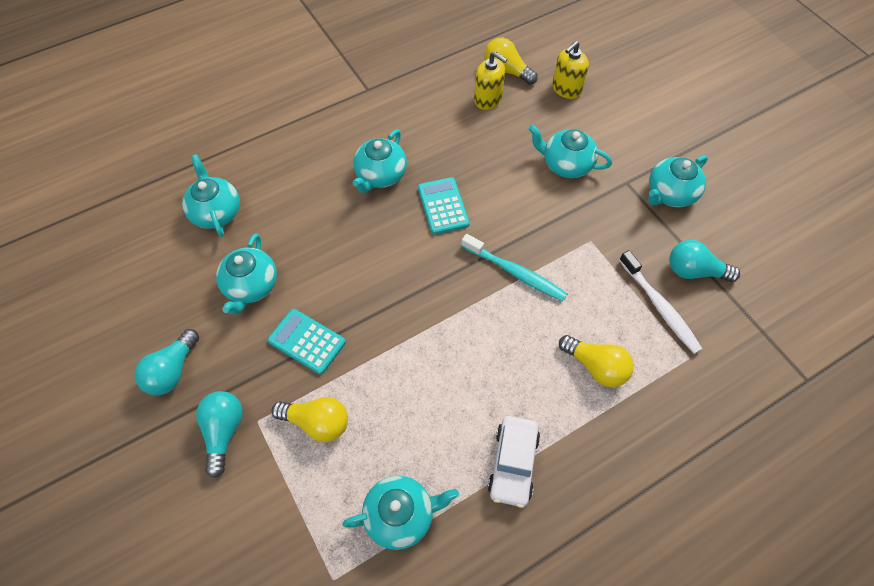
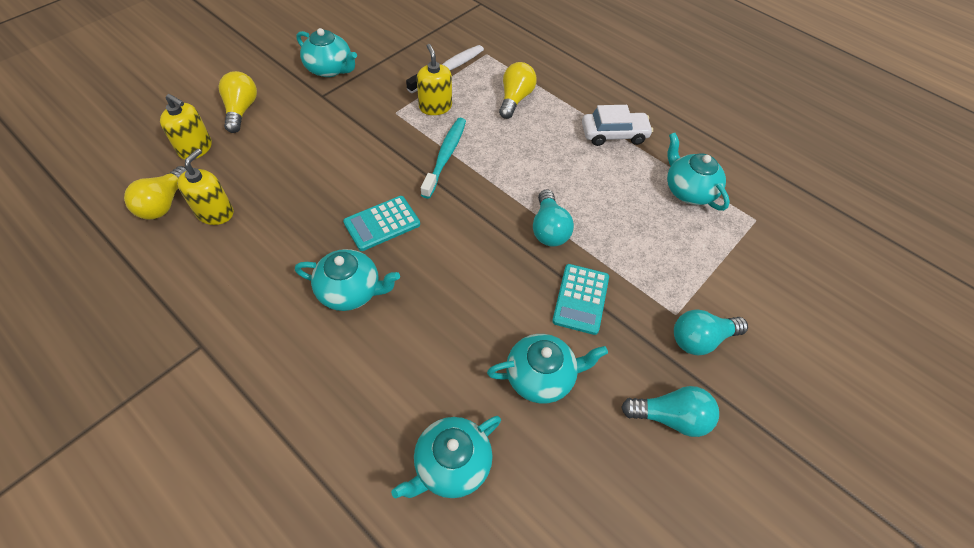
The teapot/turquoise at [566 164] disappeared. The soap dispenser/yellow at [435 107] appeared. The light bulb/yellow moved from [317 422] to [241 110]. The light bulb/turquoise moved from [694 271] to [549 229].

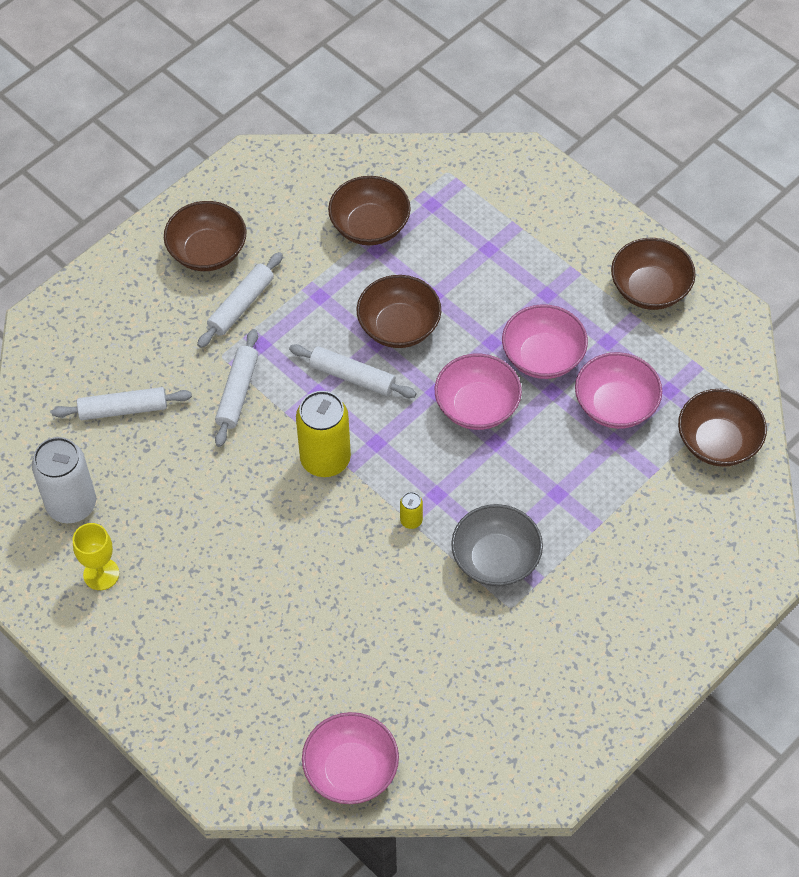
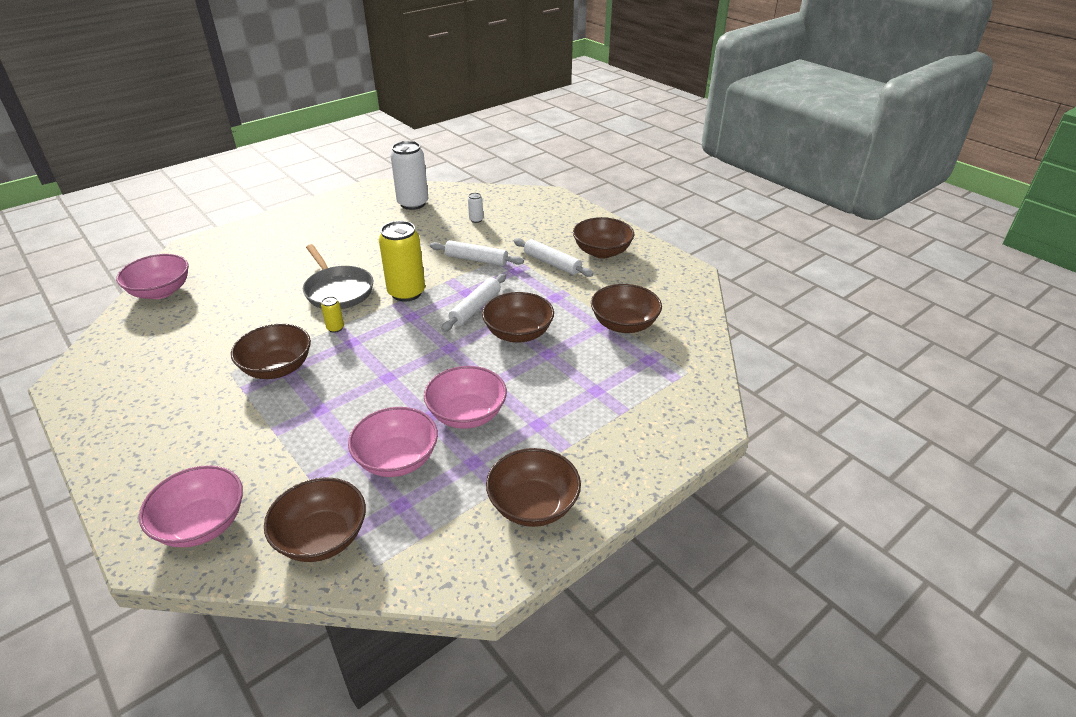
The goblet/yellow at [101 574] disappeared. The pan/grey at [338 290] appeared. The bowl/pink moved from [477 406] to [202 524]. The rolling pin/white at [123 409] was replaced by the can/white at [476 220]. The bowl/grey at [495 559] became the bowl/brown at [277 368].

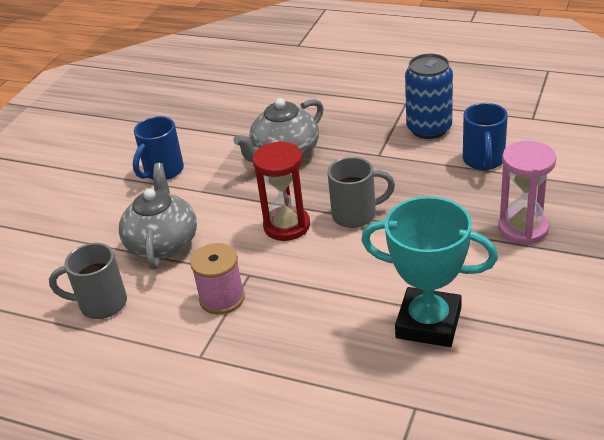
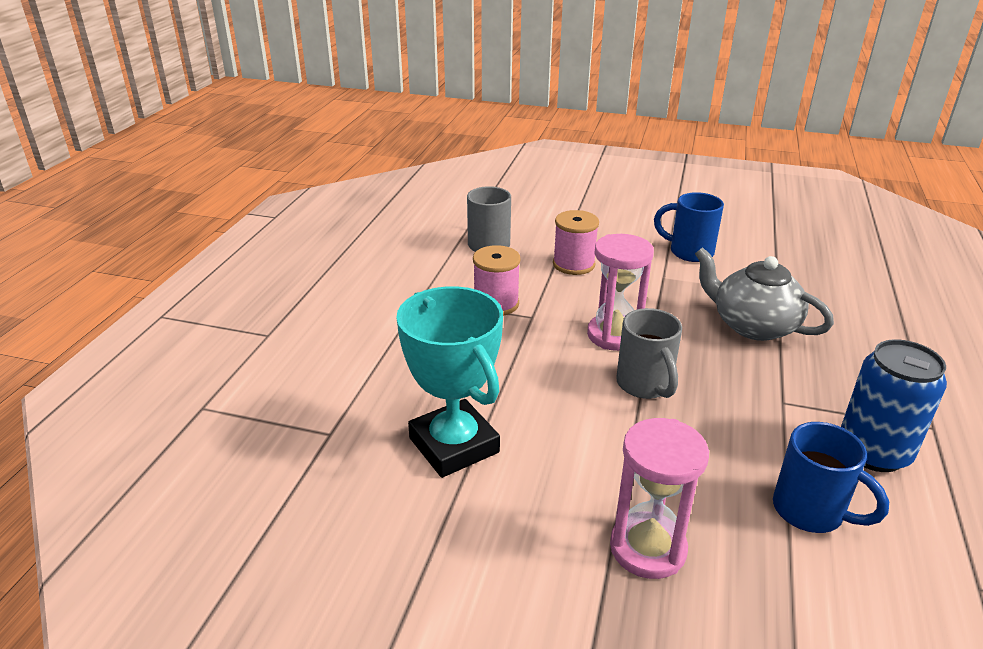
The teapot/grey at [163 243] was replaced by the spool/pink at [573 264]. The hourglass/red at [287 226] became the hourglass/pink at [614 335]. The trophy/turquoise at [428 323] turned 45 degrees counterclockwise. The mug/blue at [483 161] turned 135 degrees counterclockwise.

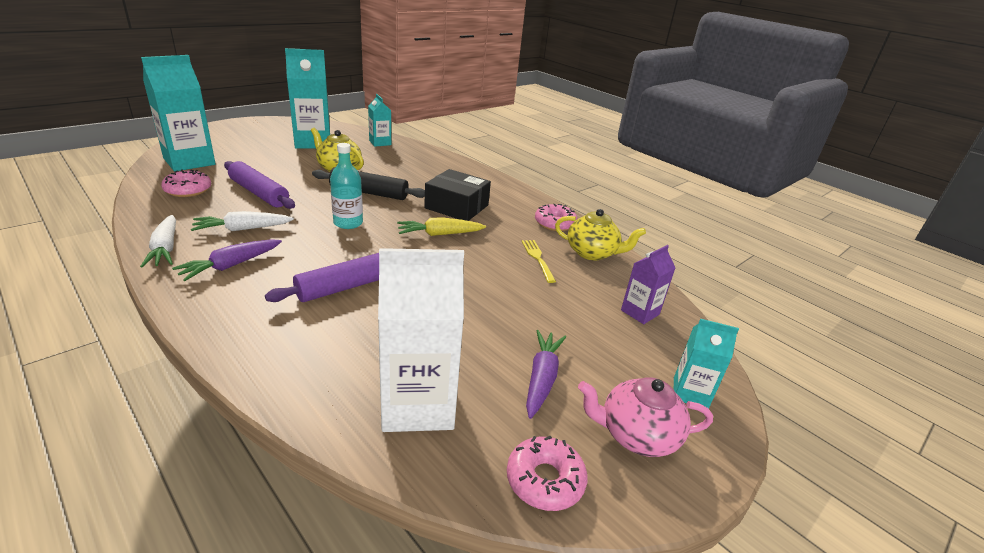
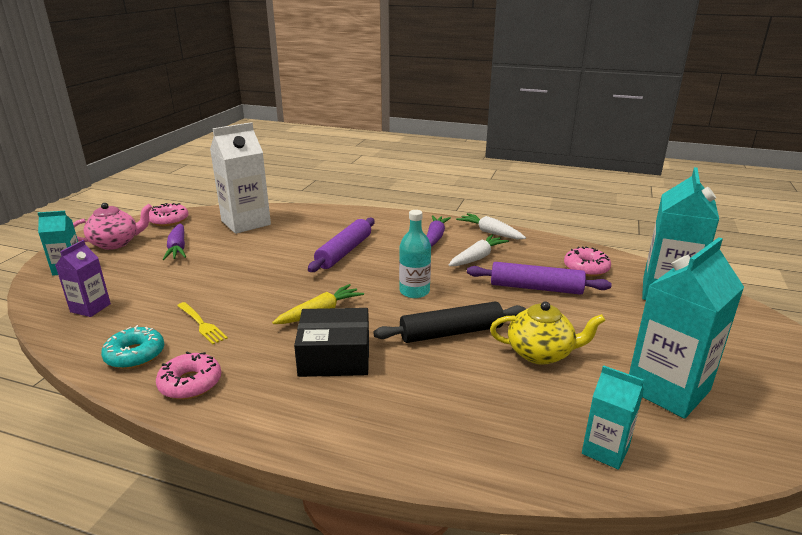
The teapot/yellow at [592 253] was replaced by the donut/turquoise at [135 355].

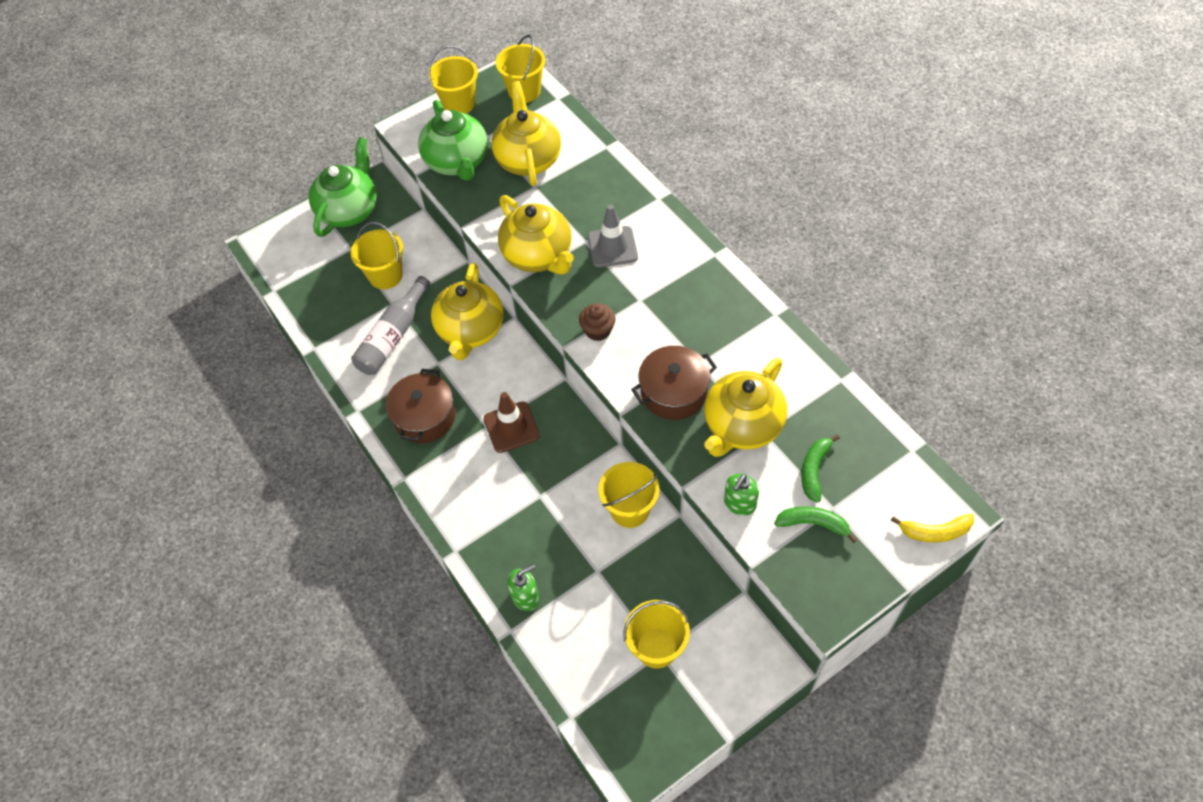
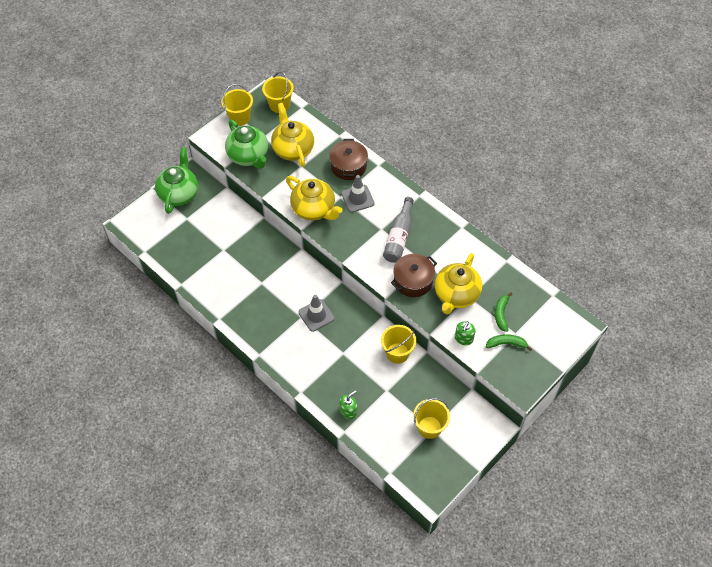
The bucket/yellow at [385 275] disappeared. The teapot/yellow at [470 331] disappeared. The cupcake/brown at [598 330] disappeared. The banana/yellow at [935 532] disappeared. The bottle/grey moved from [393 336] to [399 237]. The pot/brown moved from [424 417] to [348 166]. The traffic cone/brown at [511 427] became the traffic cone/grey at [316 315].

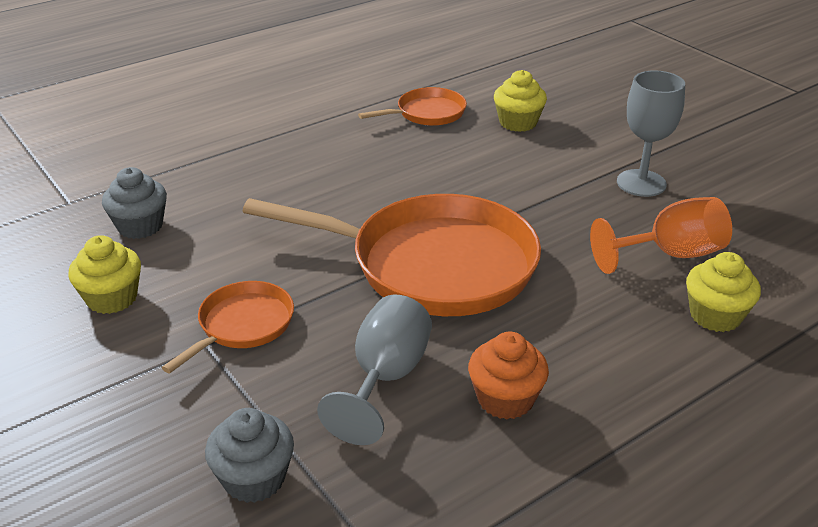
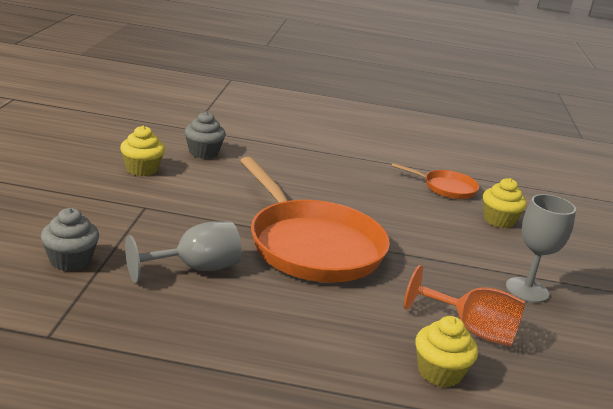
The pan/orange at [242 325] disappeared. The cupcake/orange at [505 399] disappeared.

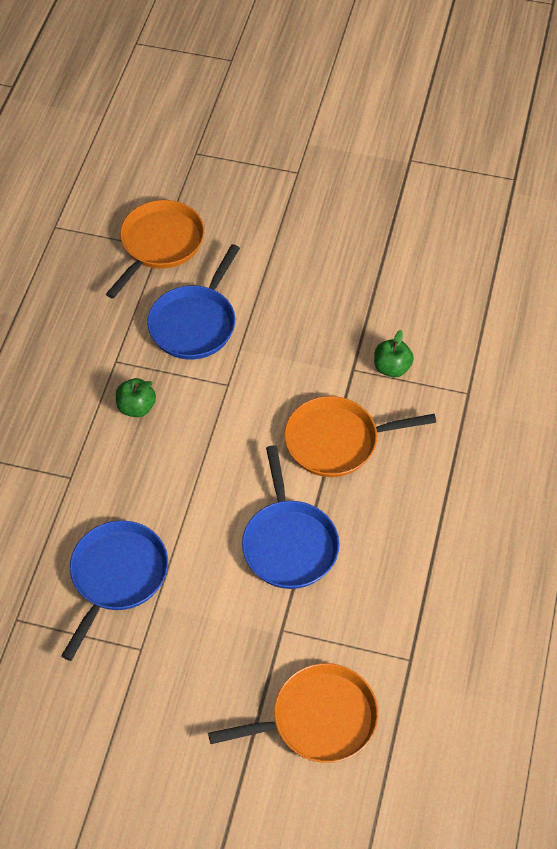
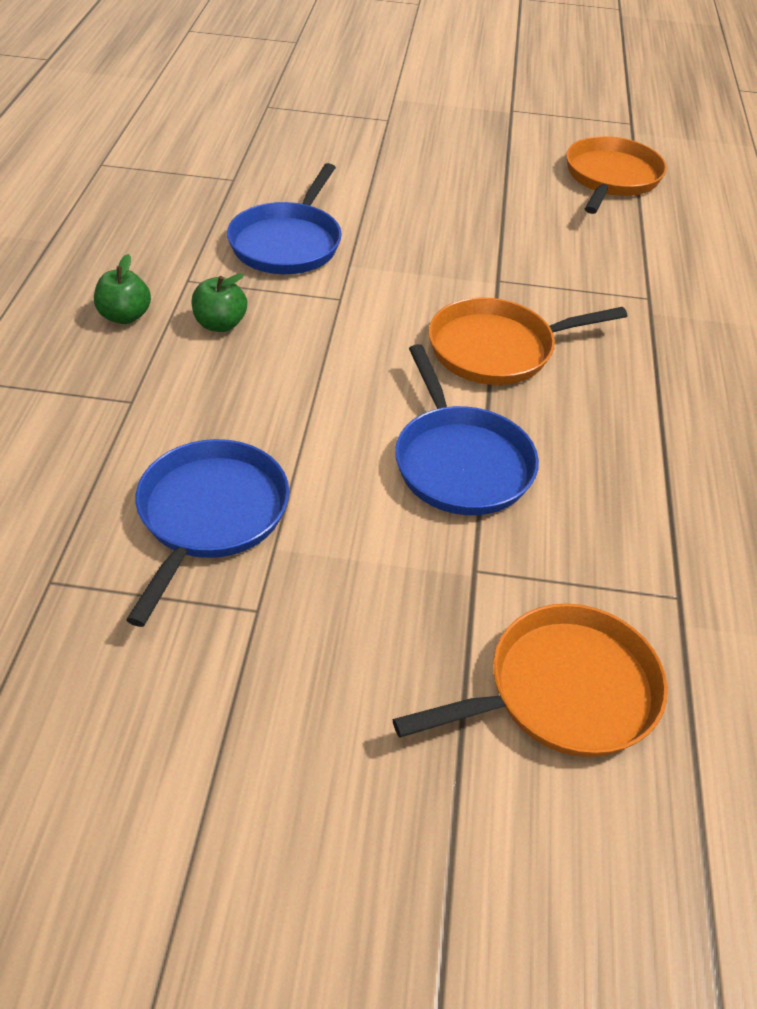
The pan/orange moved from [160 244] to [611 178]. The apple/green moved from [392 368] to [125 316].

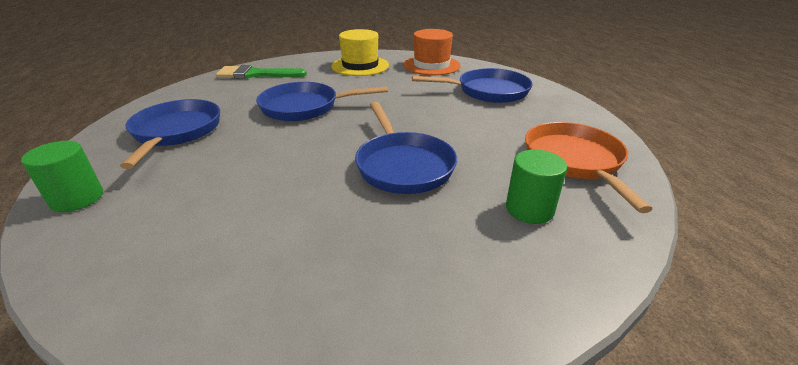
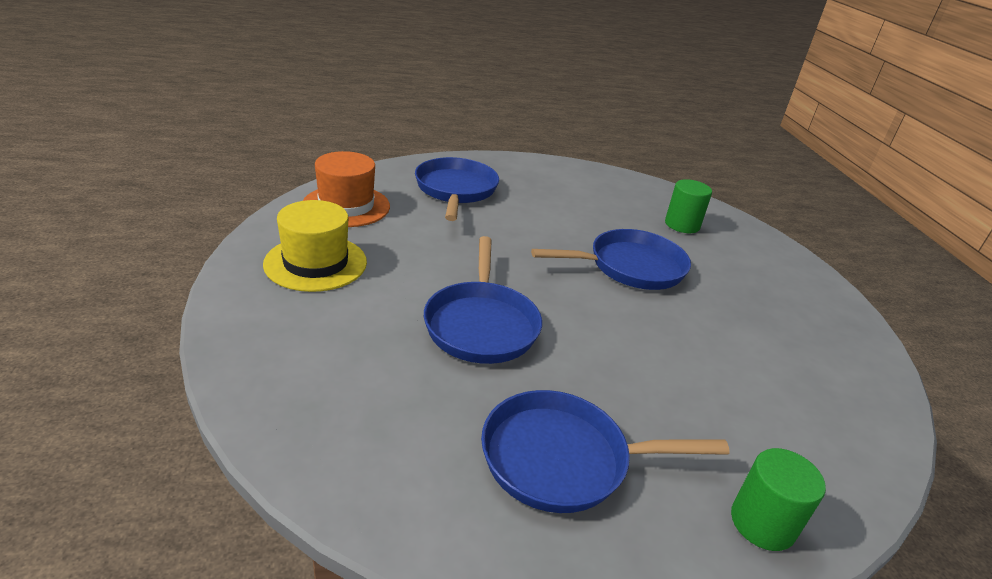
The brush/green at [256 74] disappeared. The pan/orange at [575 161] disappeared.

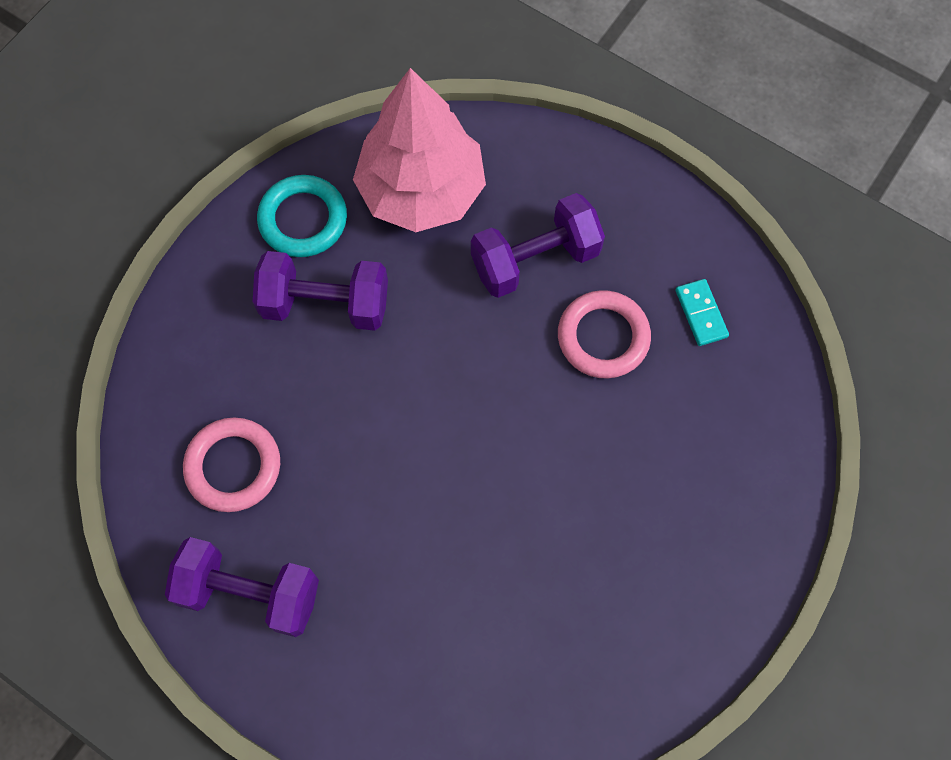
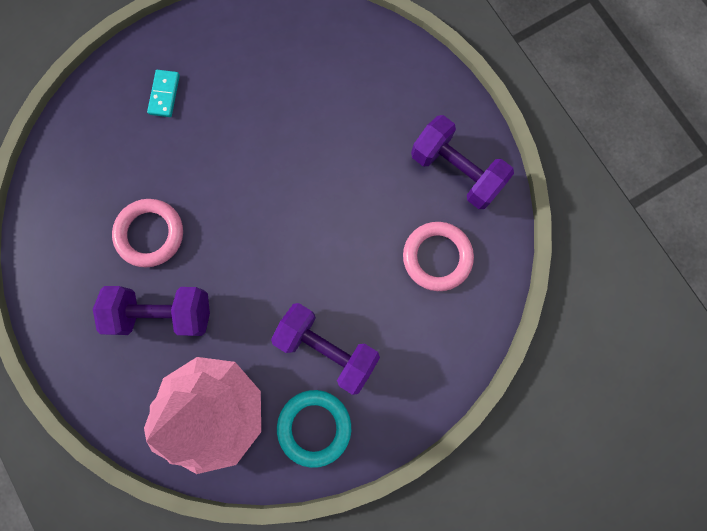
The domino/turquoise moved from [701 313] to [164 94].

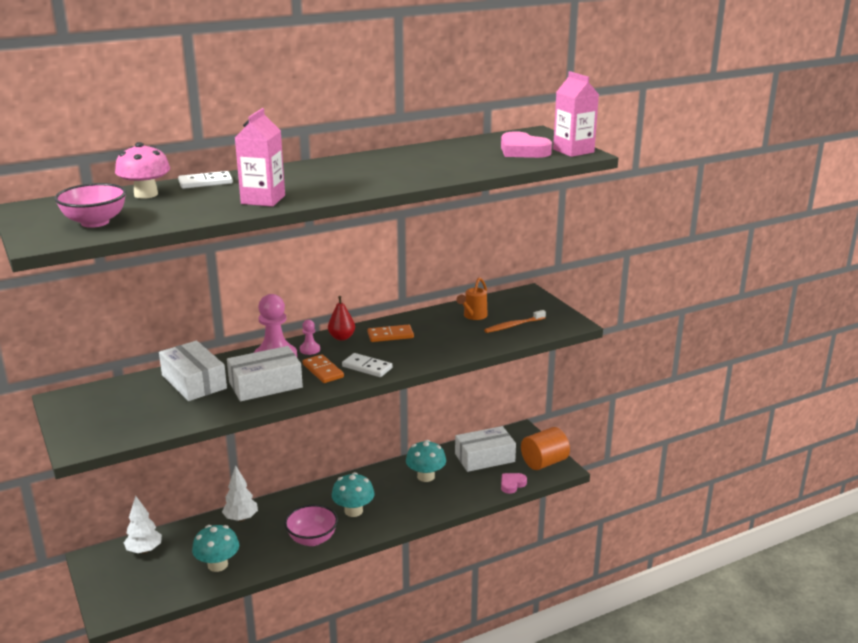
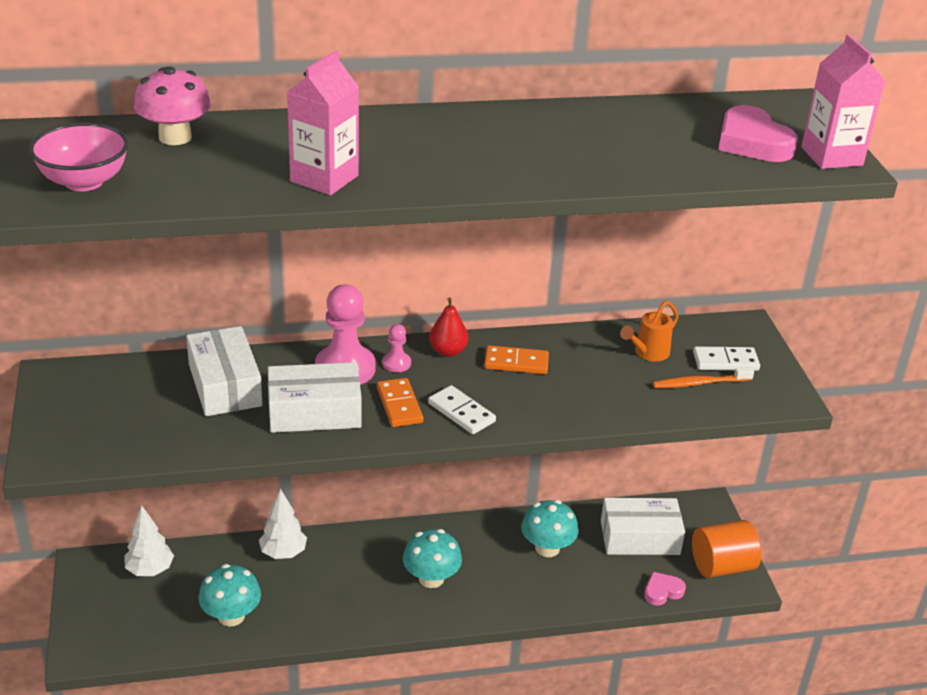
The bowl/pink at [312 539] disappeared. The domino/white moved from [205 182] to [725 361].

